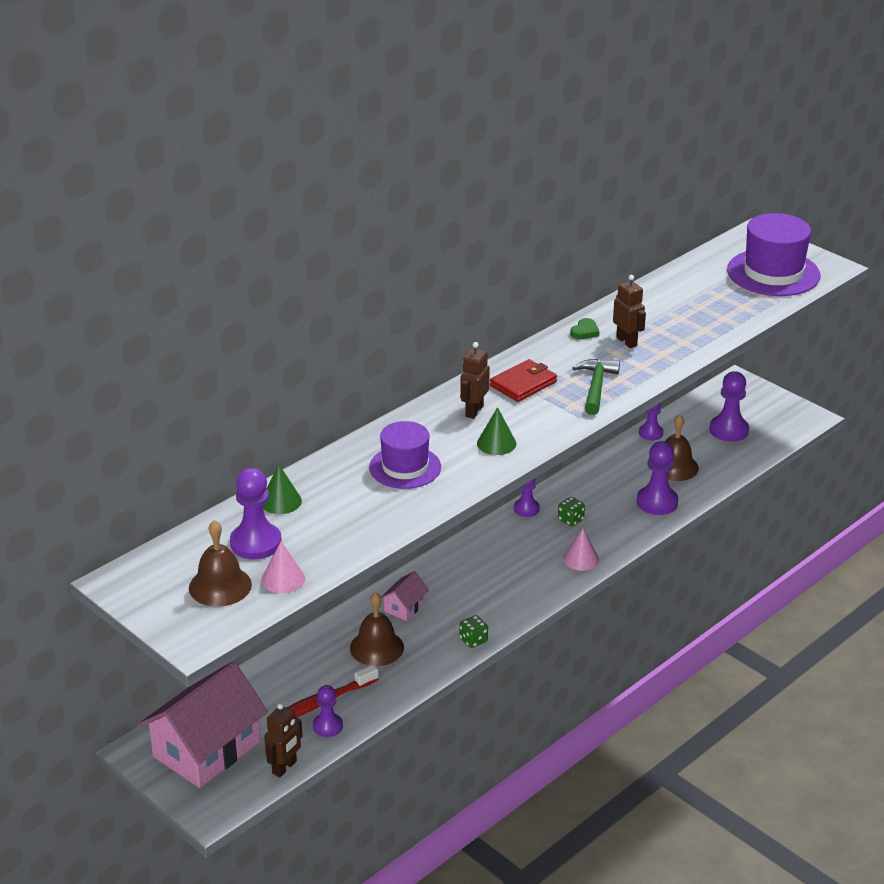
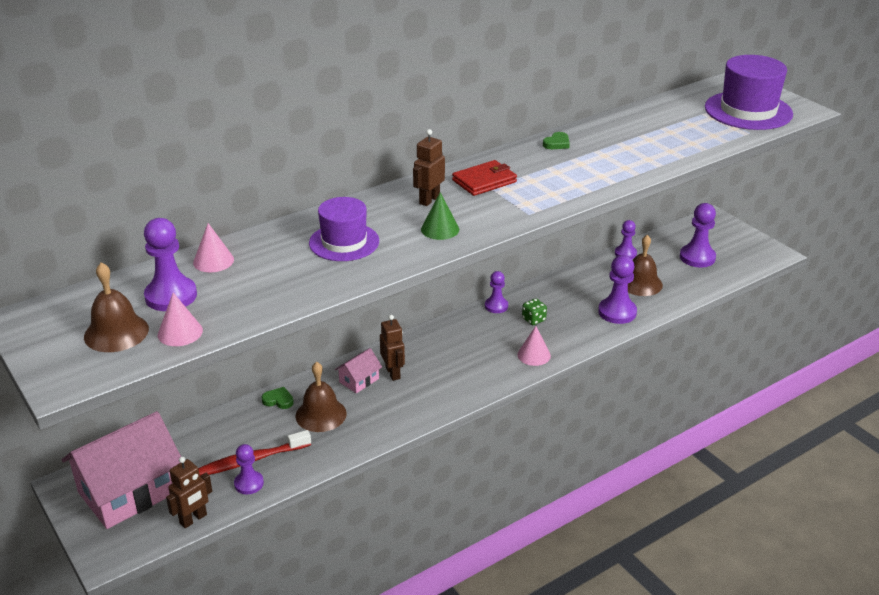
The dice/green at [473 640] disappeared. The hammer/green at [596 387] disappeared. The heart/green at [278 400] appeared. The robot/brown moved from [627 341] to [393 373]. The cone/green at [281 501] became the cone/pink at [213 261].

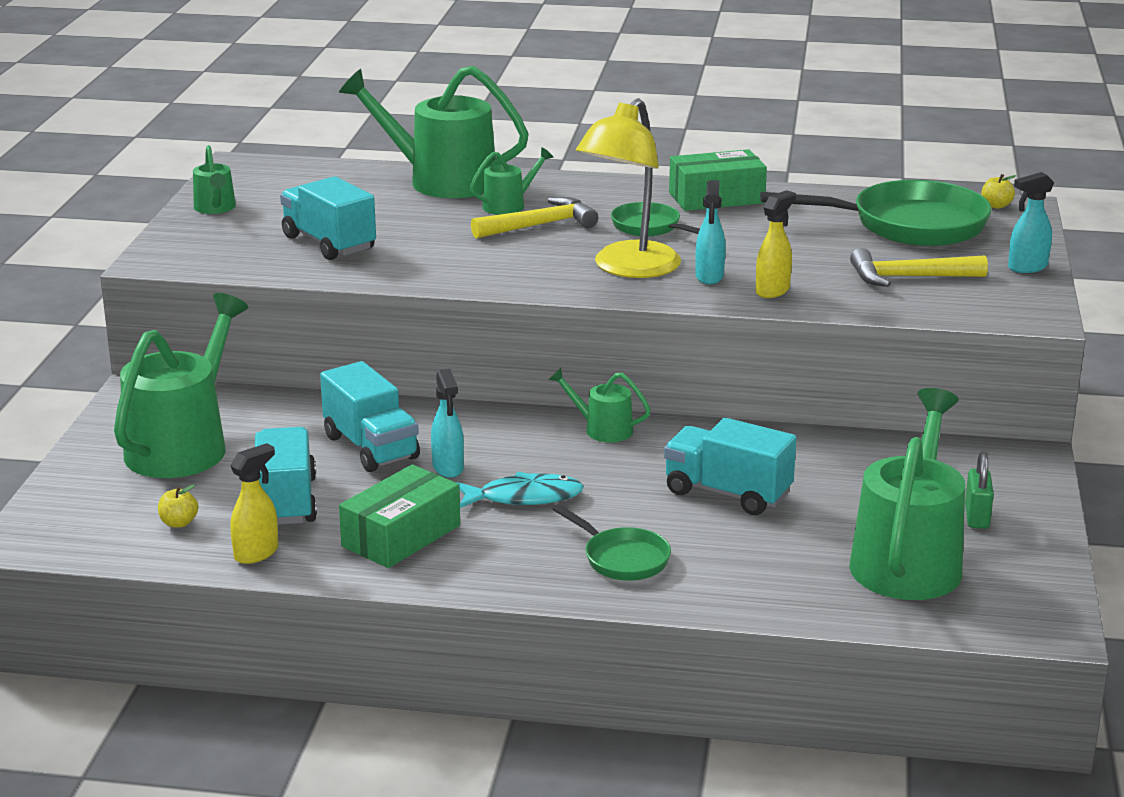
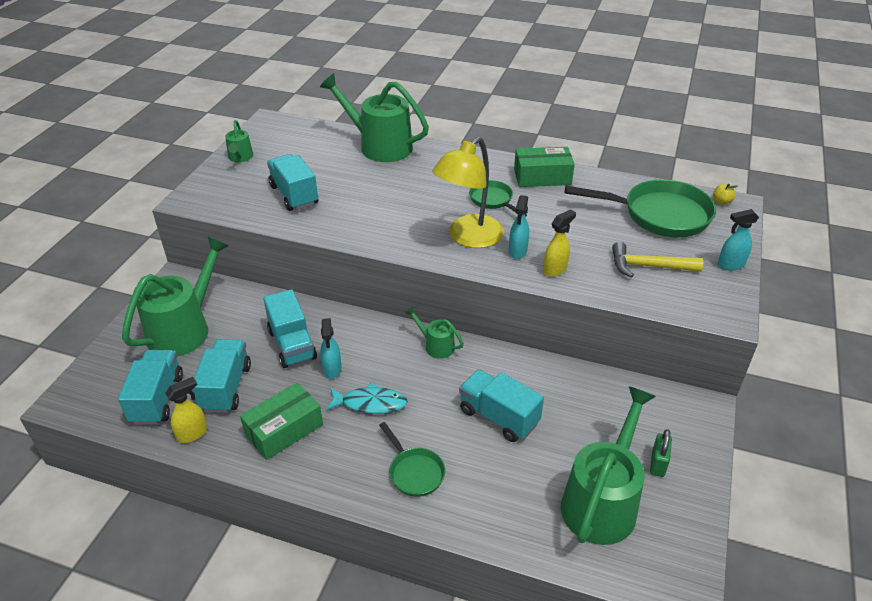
The watering can/green at [508 205] disappeared. The hammer/yellow at [540 225] disappeared. The apple/yellow at [179 523] was replaced by the truck/turquoise at [157 399].

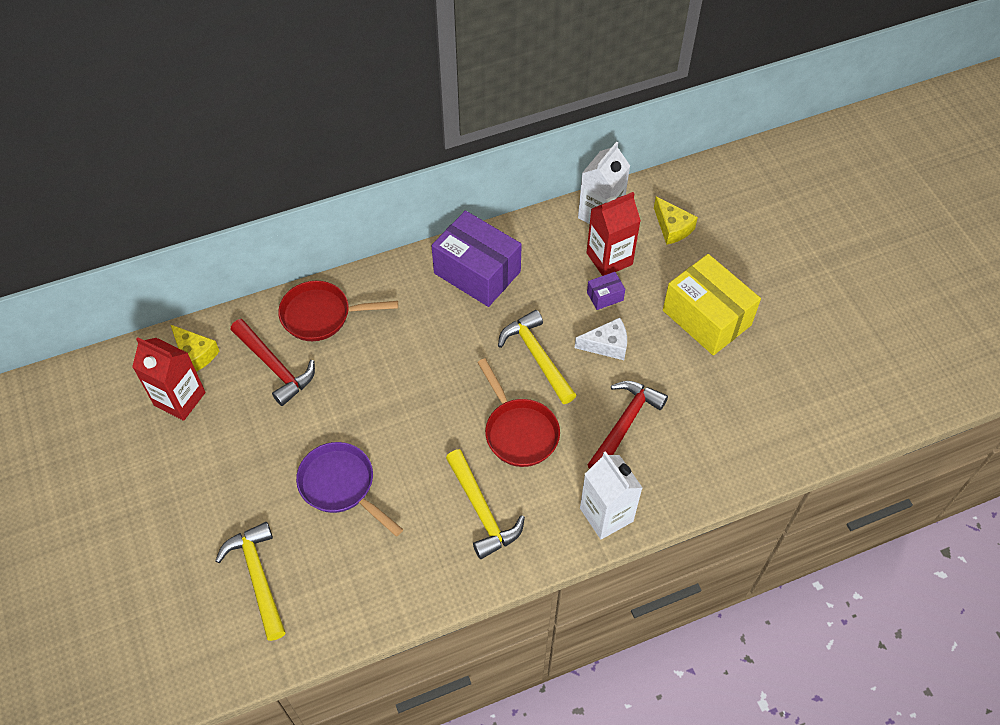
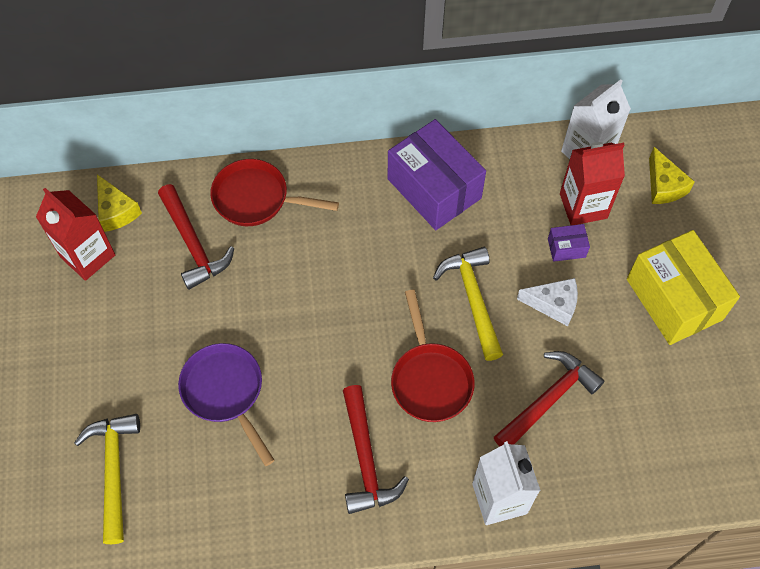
The hammer/yellow at [482 511] became the hammer/red at [366 459].

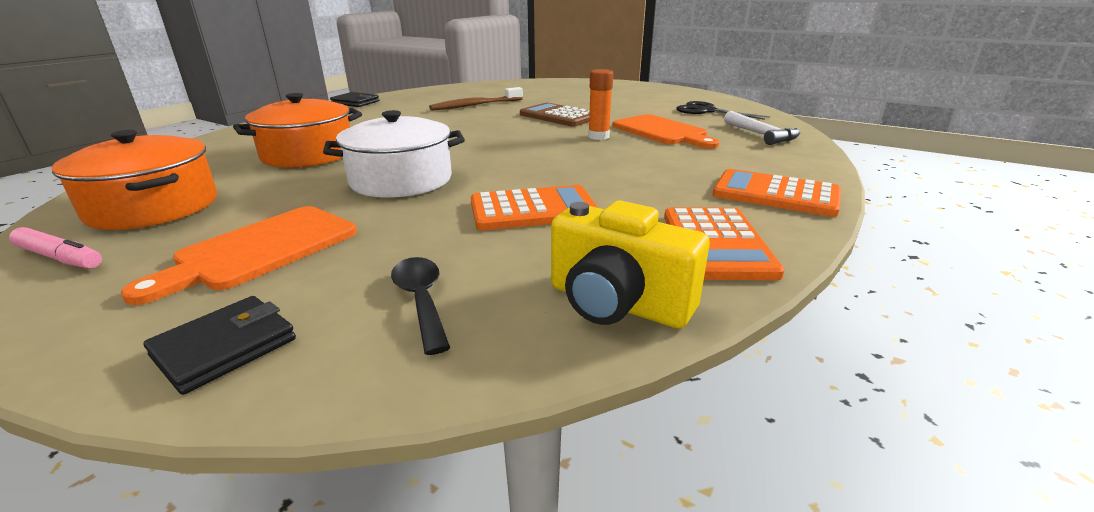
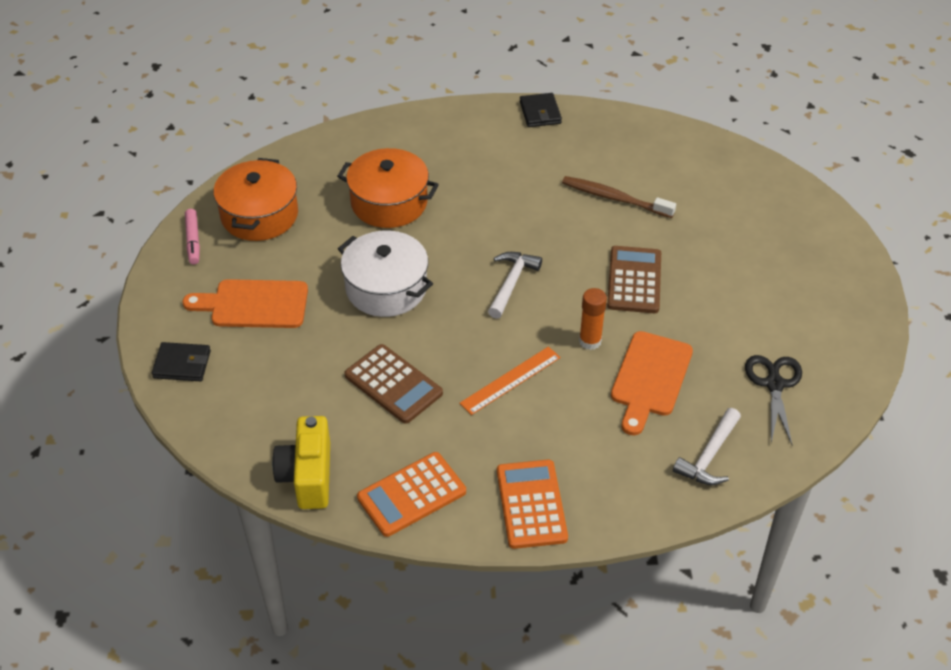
The spoon/black at [421 300] disappeared. The ruler/orange at [510 380] appeared. The hammer/white at [511 283] appeared. The calculator/orange at [533 209] became the calculator/brown at [393 384].

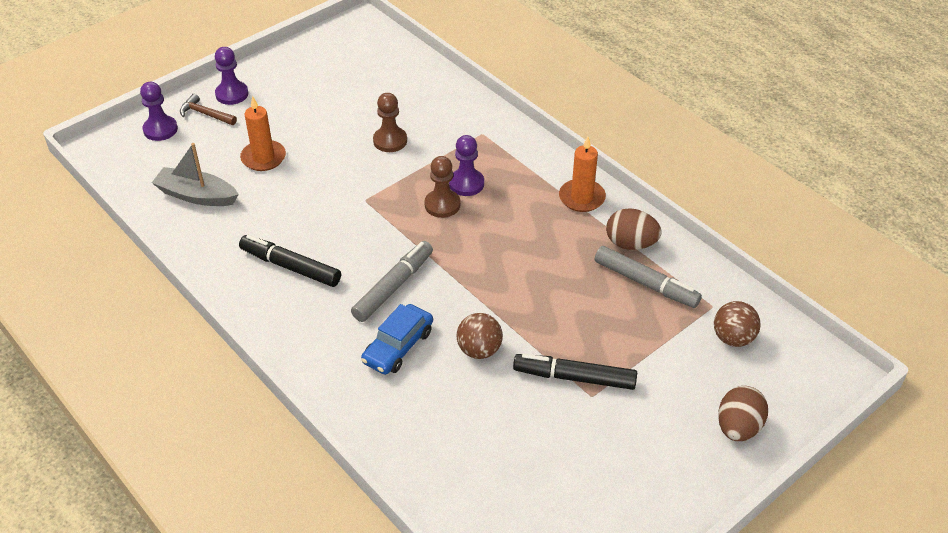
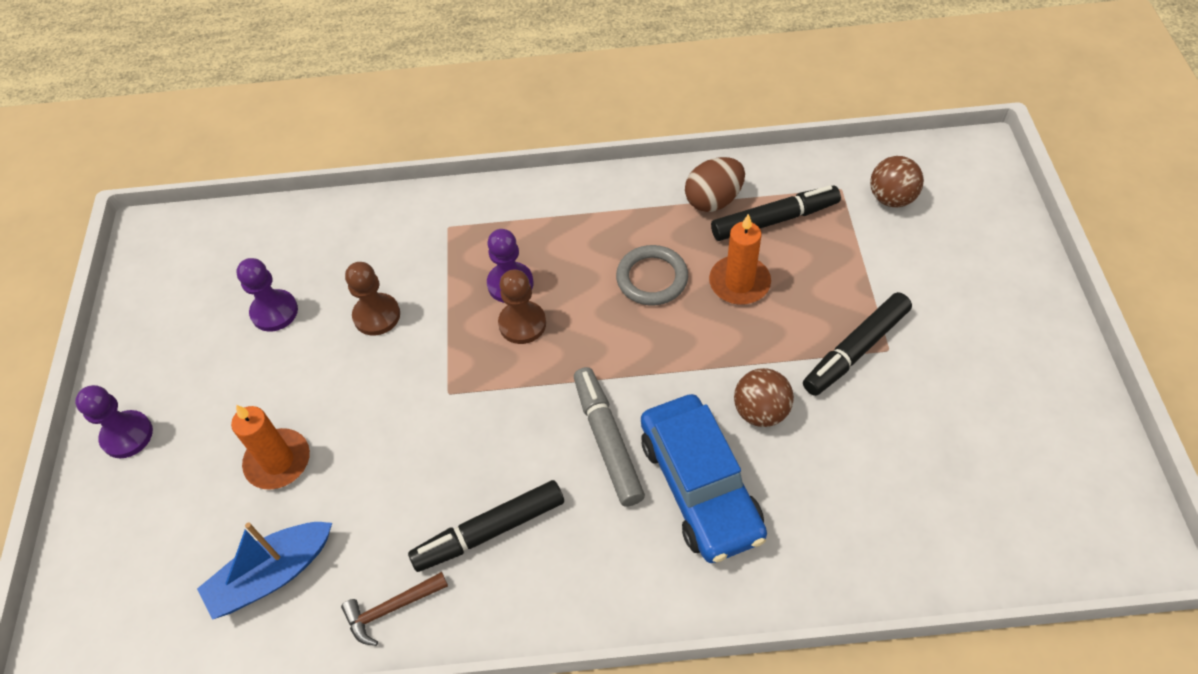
The egg/brown at [738 427] disappeared. The ring/grey at [652 278] appeared. The pawn/purple moved from [160 129] to [274 312]. The hammer/brown moved from [205 114] to [391 609]. The candle/orange moved from [582 198] to [739 283]. The boat/grey at [196 195] became the boat/blue at [272 575]. The marker/grey at [645 283] became the marker/black at [774 220]. The car/blue at [398 346] changed to 1.52 times the size.

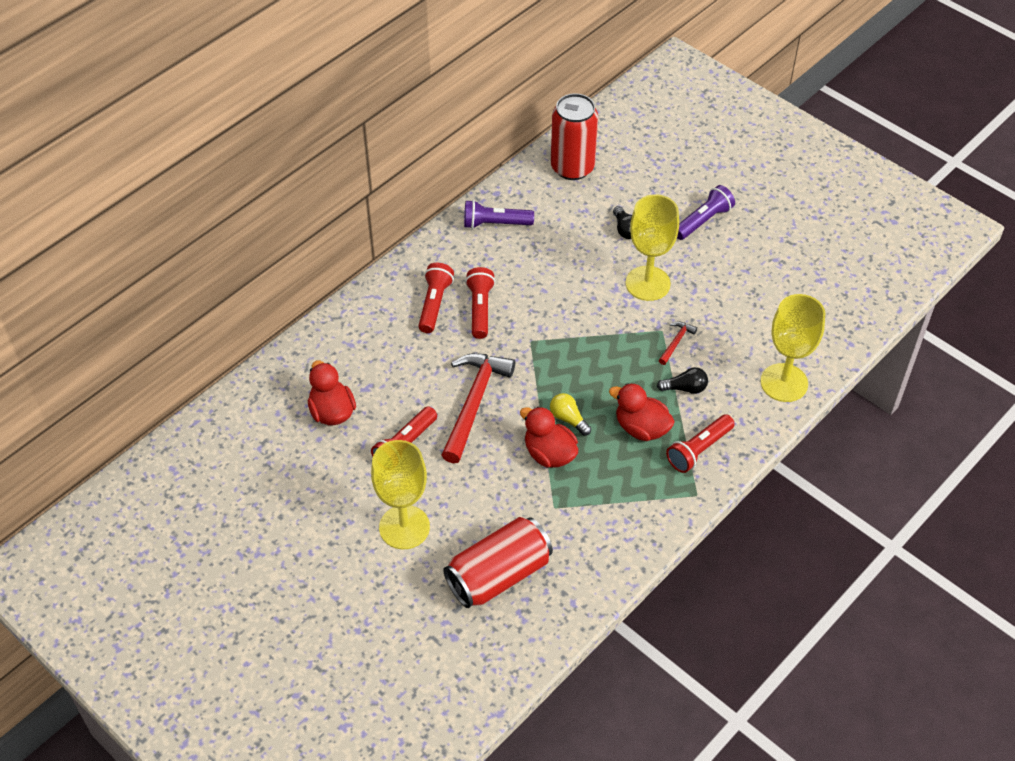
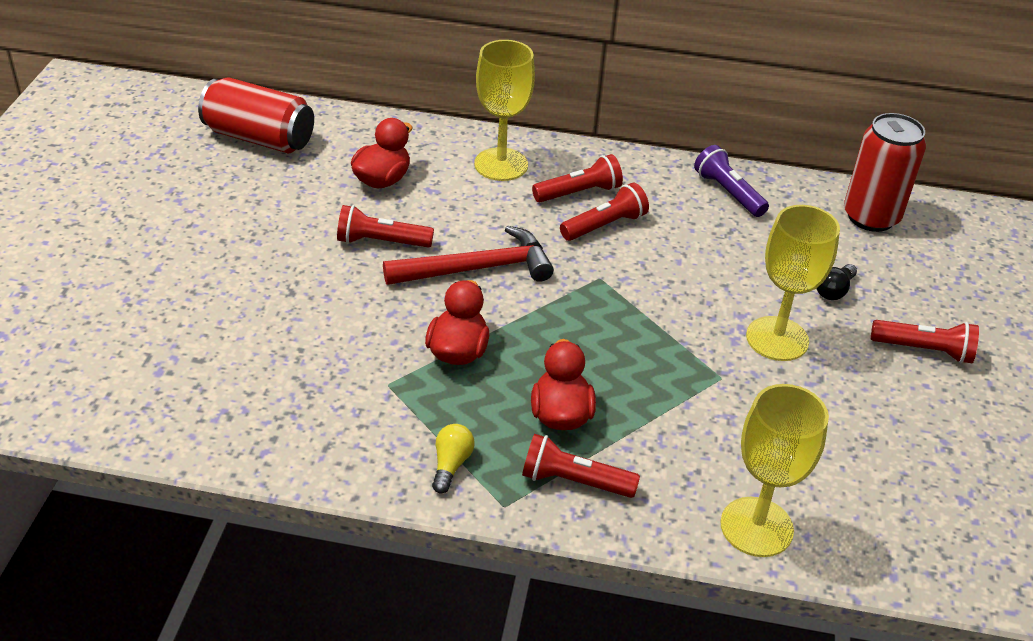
The light bulb/black at [685 388] disappeared. The hammer/red at [676 342] disappeared. The goblet/yellow moved from [404 527] to [501 164]. The can/red moved from [498 575] to [259 138]. The light bulb/yellow moved from [568 419] to [451 465]. The flashlight/purple at [703 221] became the flashlight/red at [924 350].

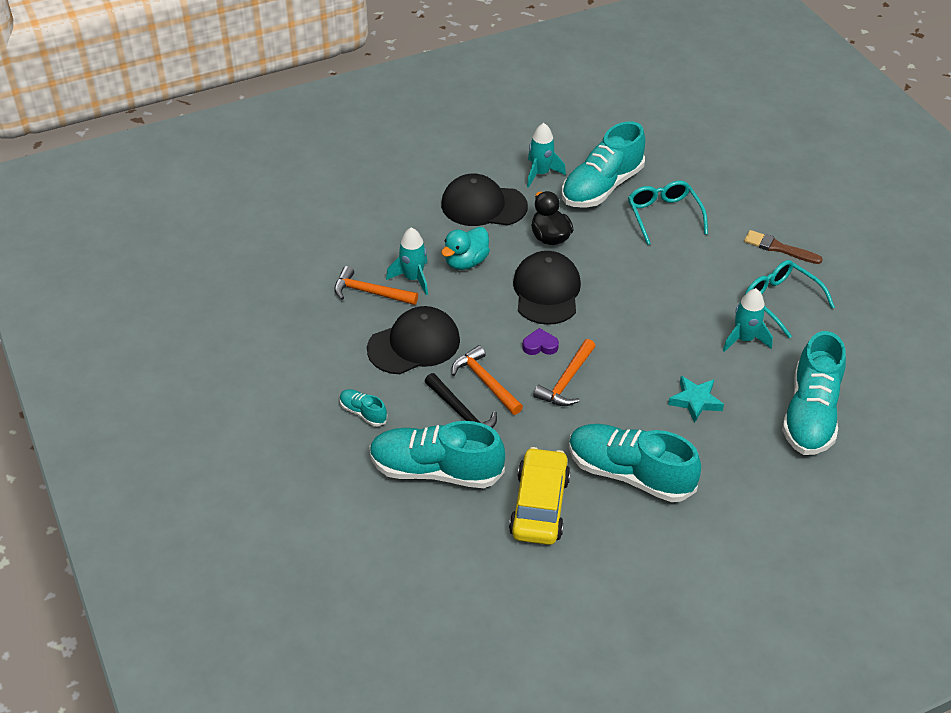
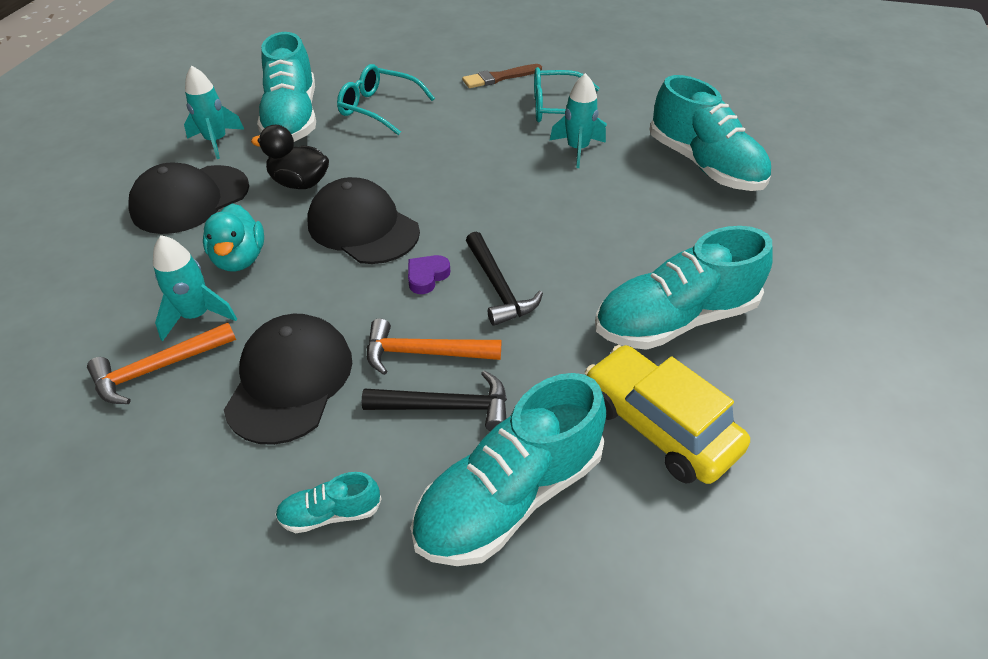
The star/turquoise at [695 401] disappeared. The hammer/orange at [566 381] became the hammer/black at [498 287].

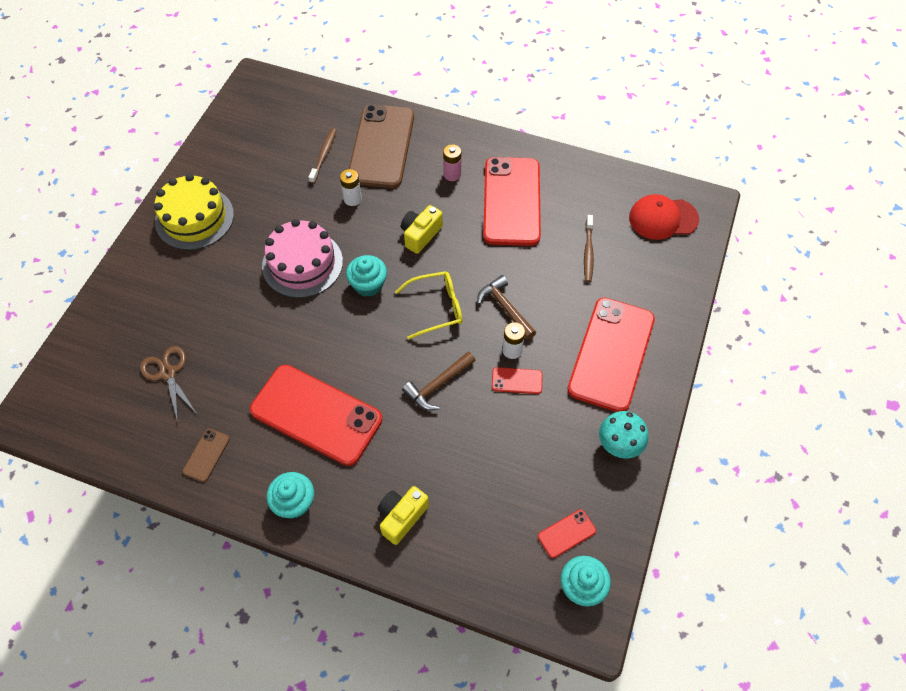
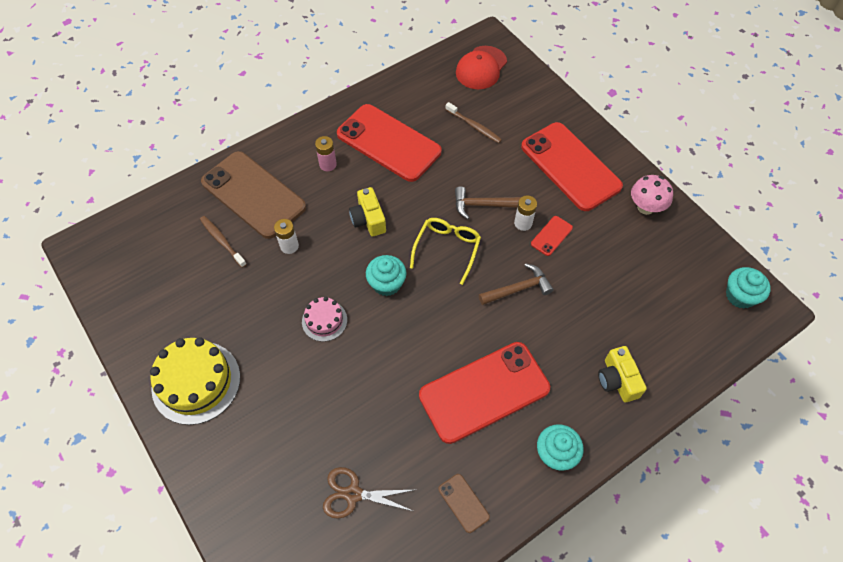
The phone/red at [566 533] disappeared. The mushroom/turquoise at [619 445] became the mushroom/pink at [645 207]. The hammer/brown at [438 385] turned 105 degrees counterclockwise. The cake/pink at [302 264] changed to 0.54 times the size.

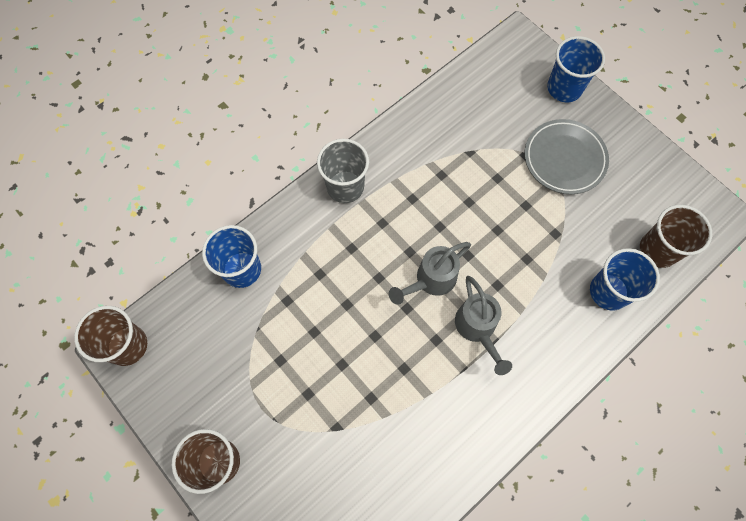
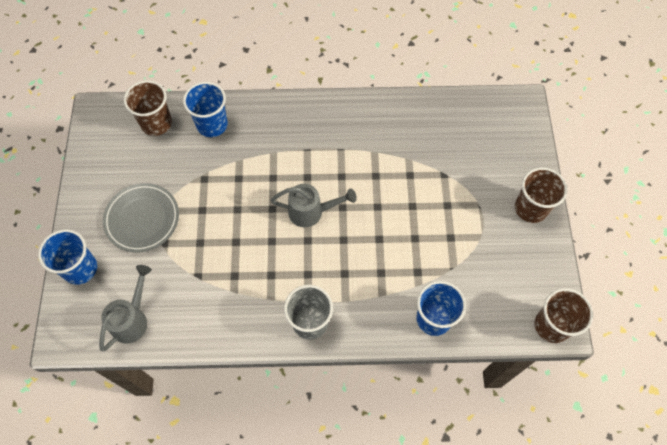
The watering can/grey moved from [477 328] to [132 319].

